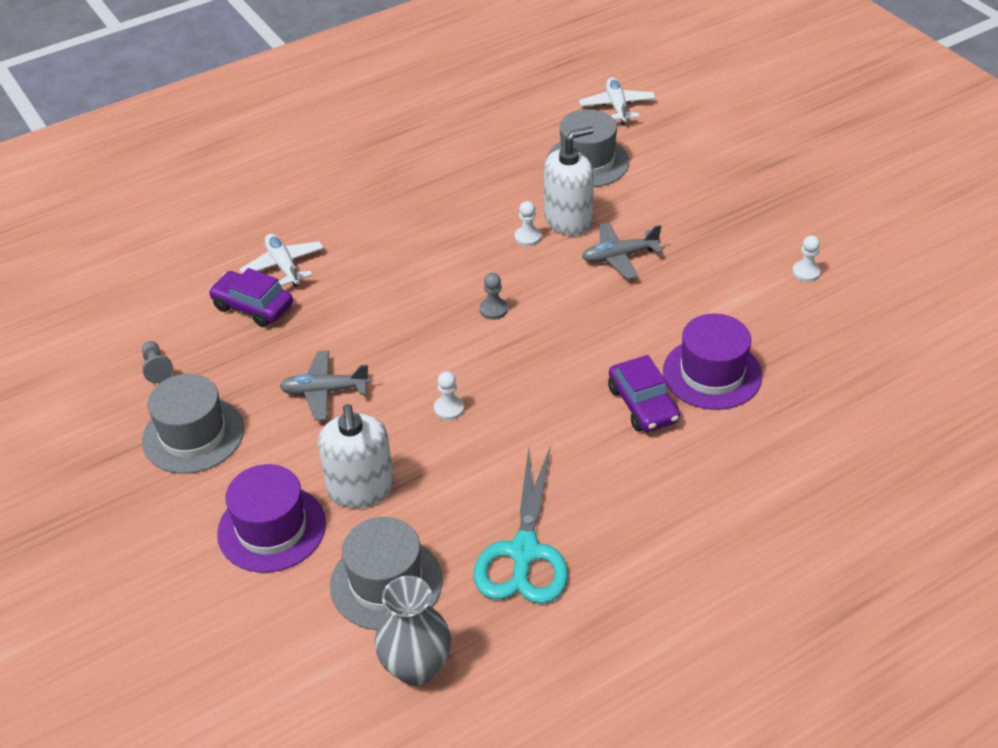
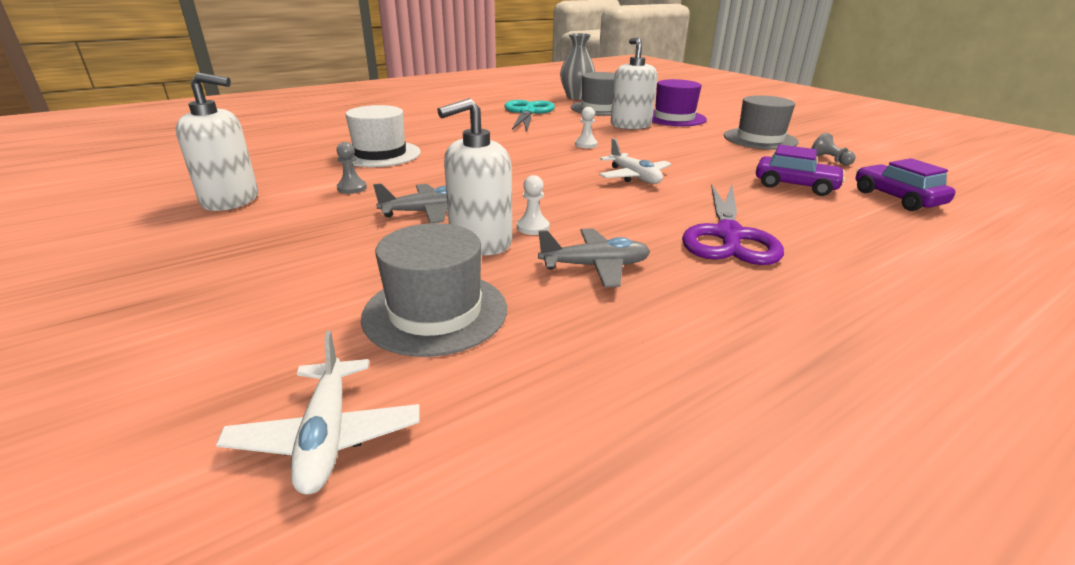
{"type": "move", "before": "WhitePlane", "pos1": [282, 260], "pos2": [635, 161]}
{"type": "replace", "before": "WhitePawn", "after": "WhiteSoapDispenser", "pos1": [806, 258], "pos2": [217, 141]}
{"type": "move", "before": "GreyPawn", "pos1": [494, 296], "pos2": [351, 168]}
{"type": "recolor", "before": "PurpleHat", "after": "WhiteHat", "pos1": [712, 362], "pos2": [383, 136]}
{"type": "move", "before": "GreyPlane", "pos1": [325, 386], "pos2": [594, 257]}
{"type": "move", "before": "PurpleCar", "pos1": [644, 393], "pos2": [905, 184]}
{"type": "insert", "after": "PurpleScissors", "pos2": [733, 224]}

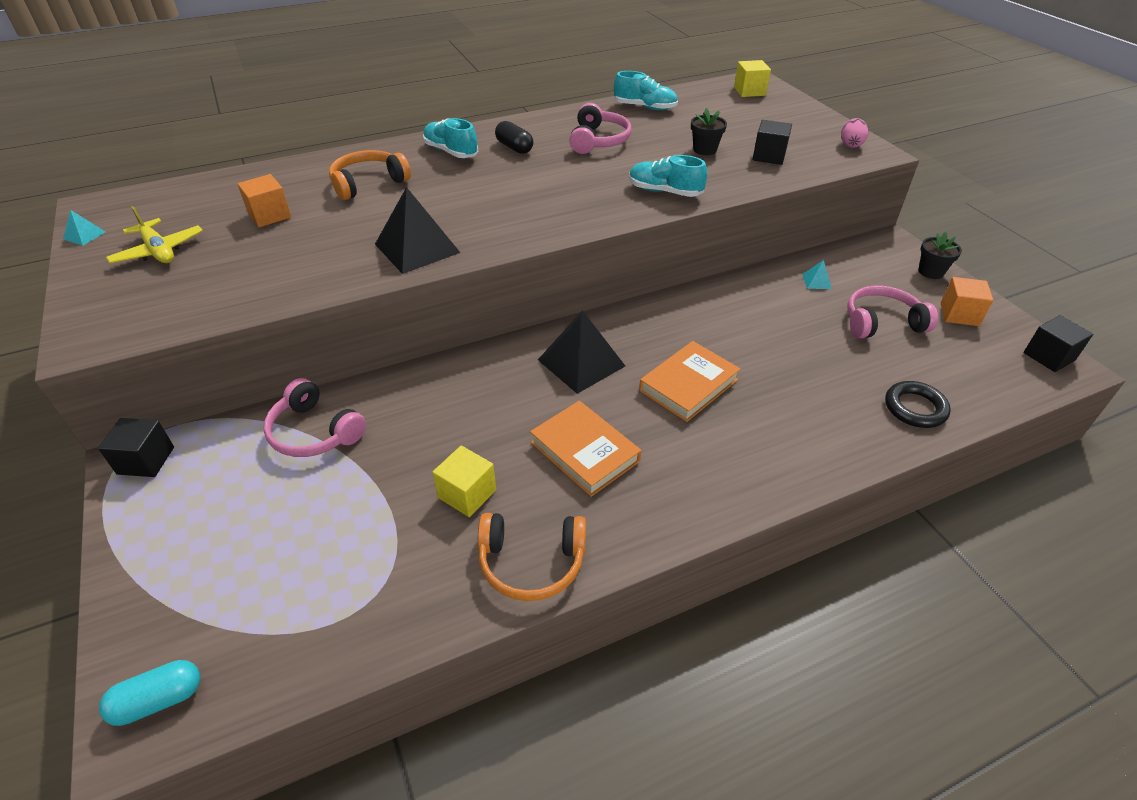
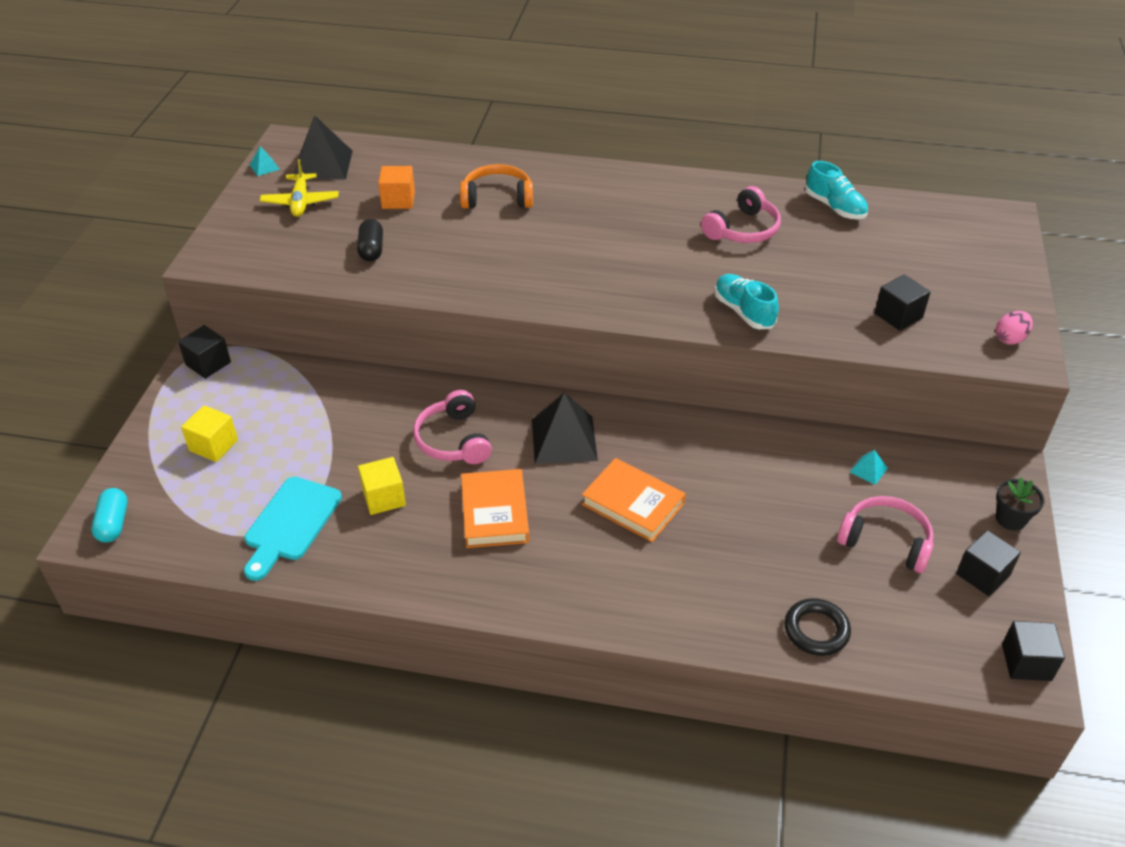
{"type": "move", "before": "YellowCube", "pos1": [752, 78], "pos2": [209, 433]}
{"type": "delete", "before": "BlackFlowerPot", "pos1": [709, 131]}
{"type": "delete", "before": "TurquoiseShoe", "pos1": [450, 138]}
{"type": "move", "before": "BlackCapsule", "pos1": [514, 137], "pos2": [370, 240]}
{"type": "move", "before": "BlackPyramid", "pos1": [417, 230], "pos2": [323, 147]}
{"type": "recolor", "before": "OrangeCube", "after": "BlackCube", "pos1": [966, 301], "pos2": [988, 563]}
{"type": "rotate", "before": "OrangeBook", "pos1": [690, 381], "pos2": [634, 500], "turn": 45}
{"type": "move", "before": "PinkHeadphones", "pos1": [315, 417], "pos2": [452, 427]}
{"type": "delete", "before": "OrangeHeadphones", "pos1": [532, 557]}
{"type": "rotate", "before": "TurquoiseCapsule", "pos1": [149, 693], "pos2": [109, 515], "turn": 75}
{"type": "insert", "after": "TurquoiseCuttingBoard", "pos2": [293, 529]}

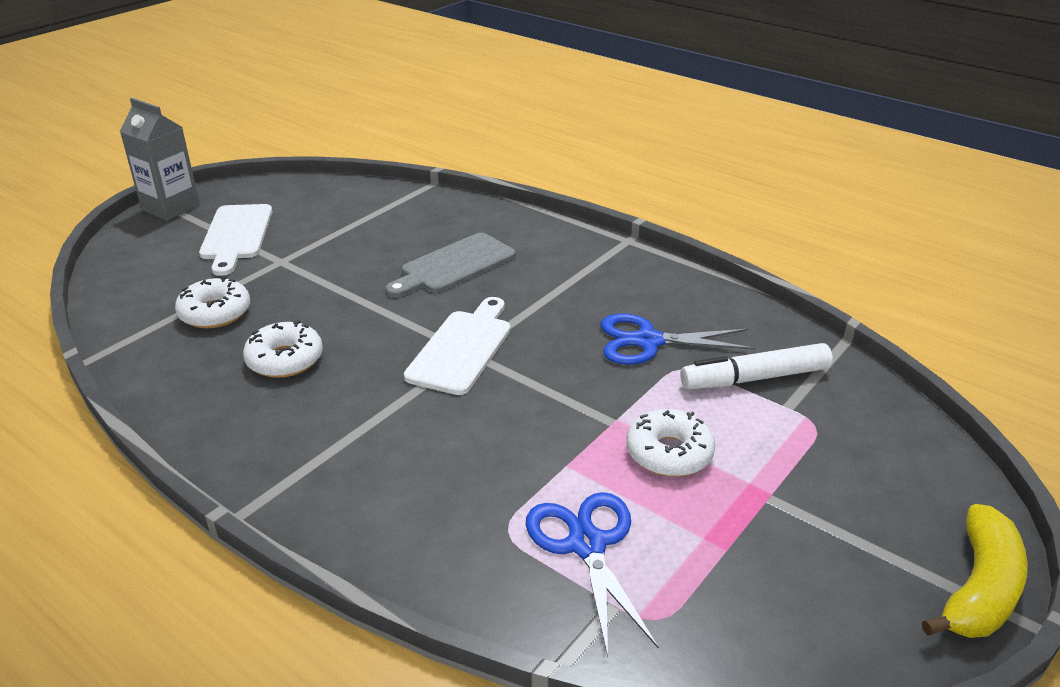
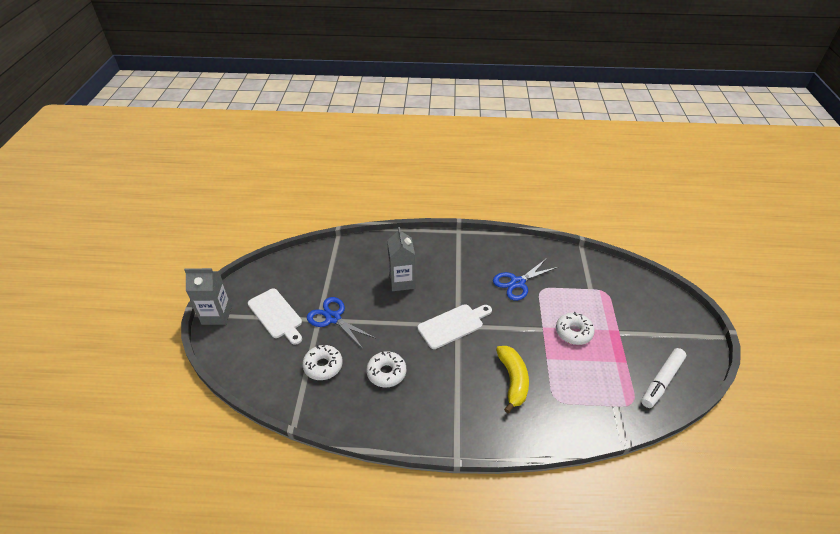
{"type": "replace", "before": "GreyCuttingBoard", "after": "GreyCarton", "pos1": [451, 265], "pos2": [401, 259]}
{"type": "rotate", "before": "WhiteCuttingBoard", "pos1": [457, 346], "pos2": [455, 326], "turn": 75}
{"type": "move", "before": "WhiteMarker", "pos1": [756, 366], "pos2": [663, 378]}
{"type": "move", "before": "BlueScissors", "pos1": [592, 574], "pos2": [341, 323]}
{"type": "move", "before": "YellowBanana", "pos1": [975, 571], "pos2": [512, 379]}

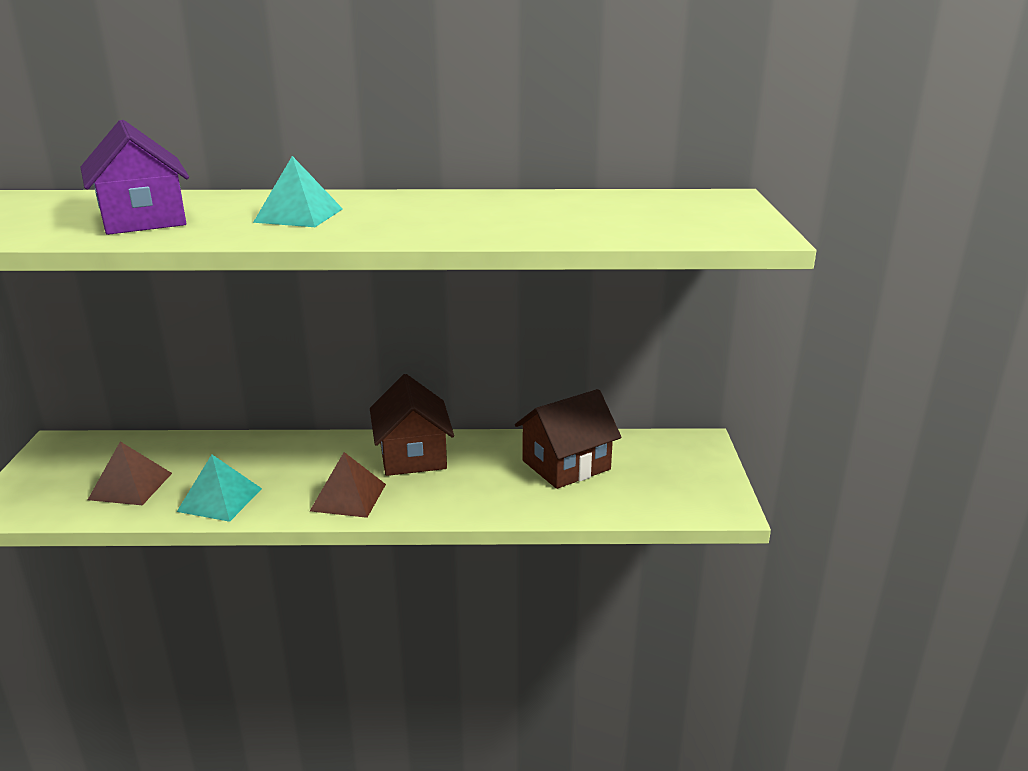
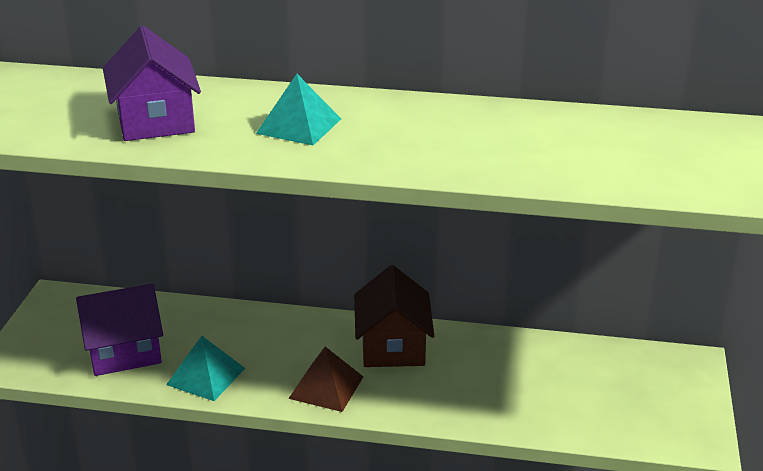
{"type": "delete", "before": "BrownHouse", "pos1": [568, 439]}
{"type": "replace", "before": "BrownPyramid", "after": "PurpleHouse", "pos1": [130, 473], "pos2": [119, 330]}

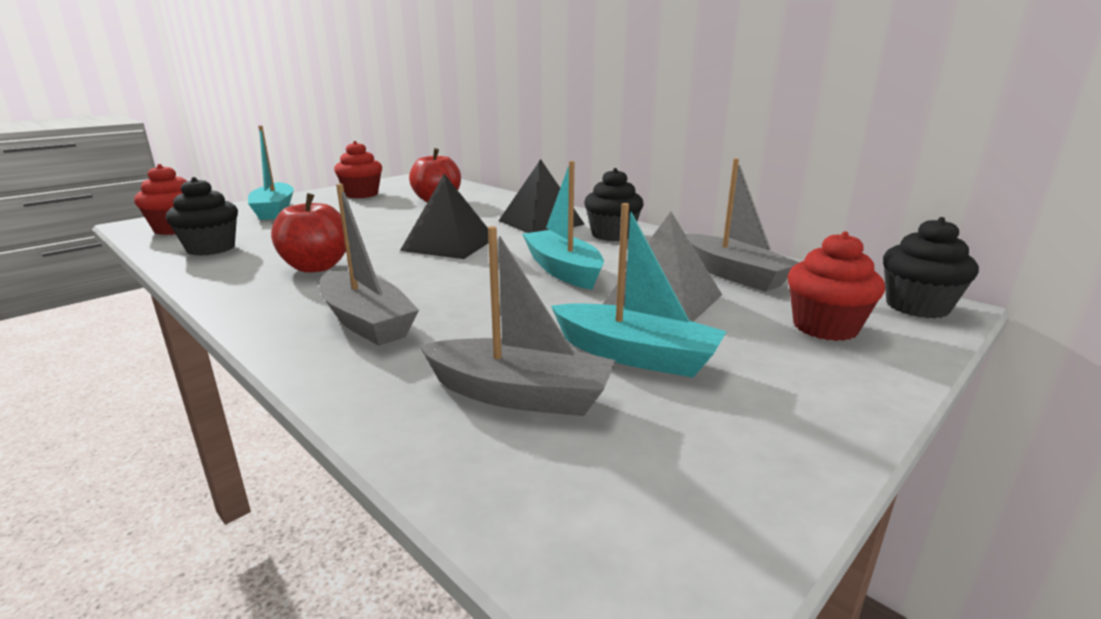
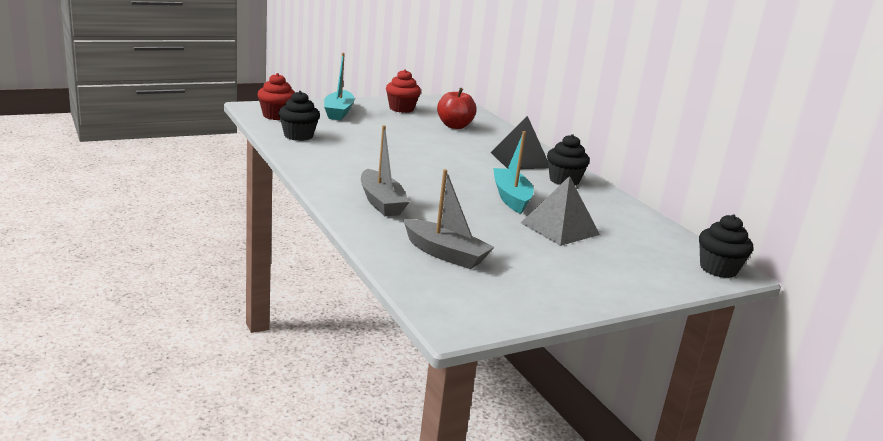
{"type": "delete", "before": "GreyBoat", "pos1": [742, 225]}
{"type": "delete", "before": "BlackPyramid", "pos1": [444, 216]}
{"type": "delete", "before": "RedApple", "pos1": [308, 233]}
{"type": "delete", "before": "TurquoiseBoat", "pos1": [639, 290]}
{"type": "delete", "before": "RedCupcake", "pos1": [836, 286]}

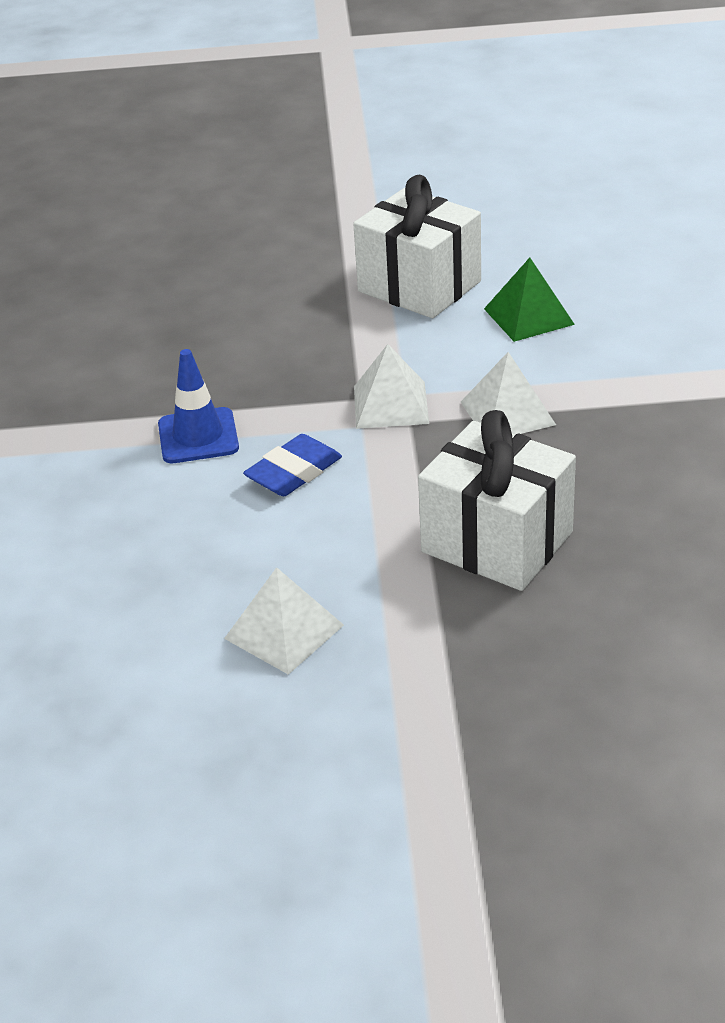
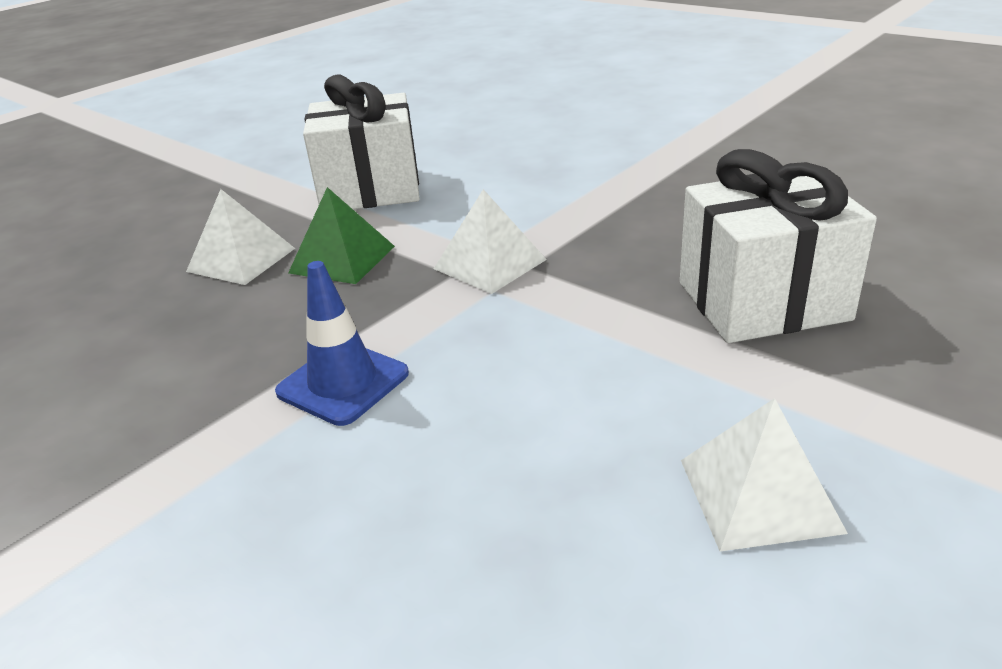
{"type": "move", "before": "GreenPyramid", "pos1": [529, 300], "pos2": [341, 235]}
{"type": "move", "before": "WhitePyramid", "pos1": [508, 393], "pos2": [240, 237]}
{"type": "delete", "before": "BlueEraser", "pos1": [292, 465]}

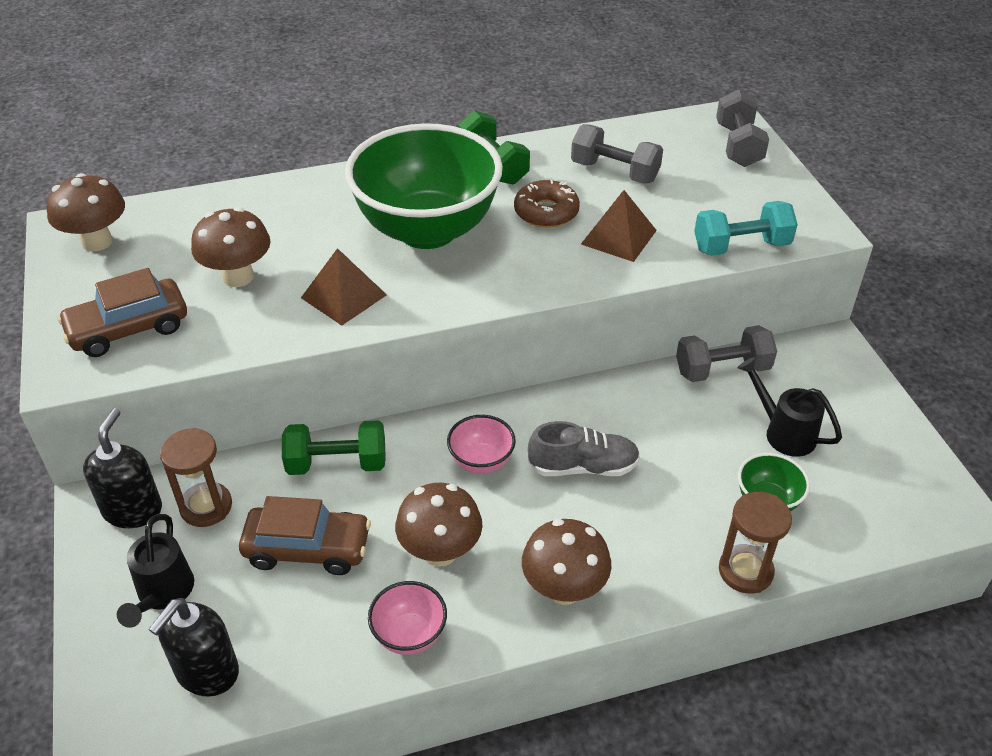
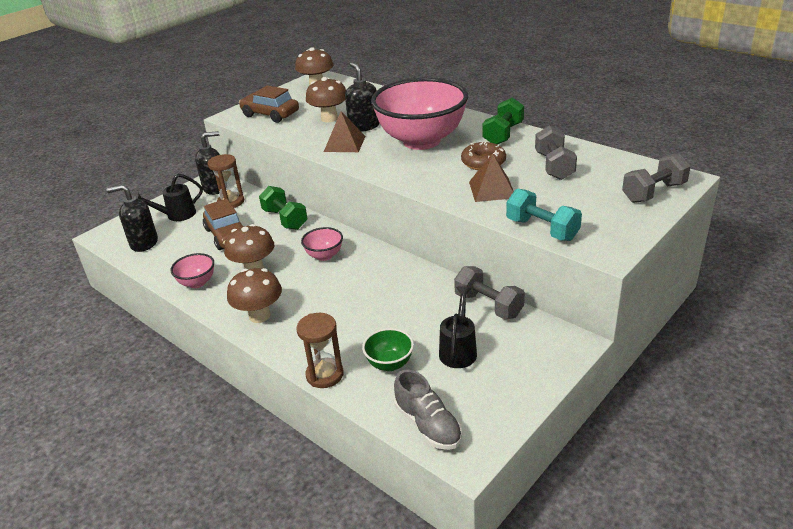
{"type": "recolor", "before": "GreenBowl", "after": "PinkBowl", "pos1": [424, 186], "pos2": [419, 114]}
{"type": "move", "before": "GreyShoe", "pos1": [584, 448], "pos2": [428, 410]}
{"type": "insert", "after": "BlackSoapDispenser", "pos2": [362, 97]}

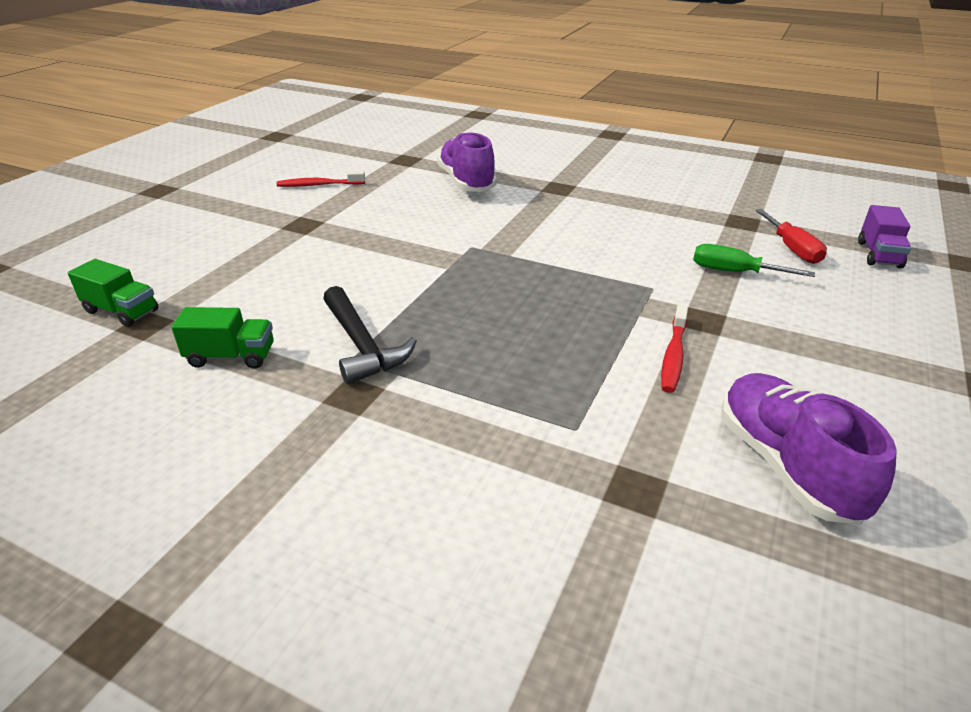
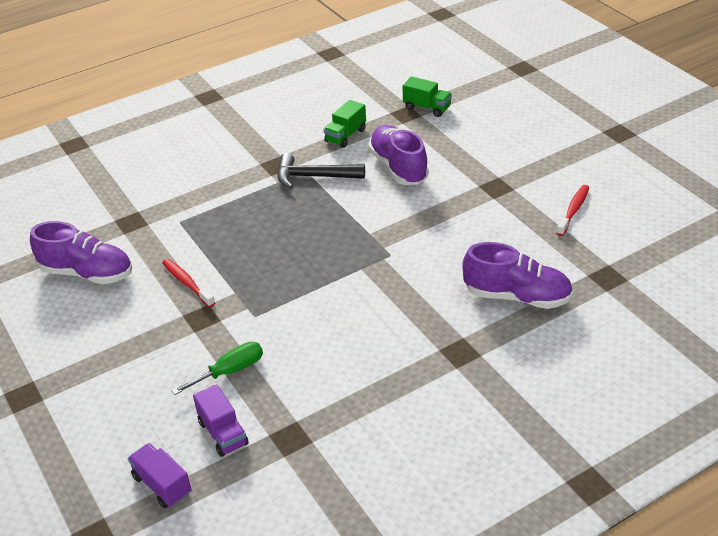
{"type": "replace", "before": "RedScrewdriver", "after": "PurpleTruck", "pos1": [791, 236], "pos2": [221, 420]}
{"type": "rotate", "before": "GreenTruck", "pos1": [113, 293], "pos2": [427, 96], "turn": -120}
{"type": "insert", "after": "PurpleShoe", "pos2": [398, 155]}

